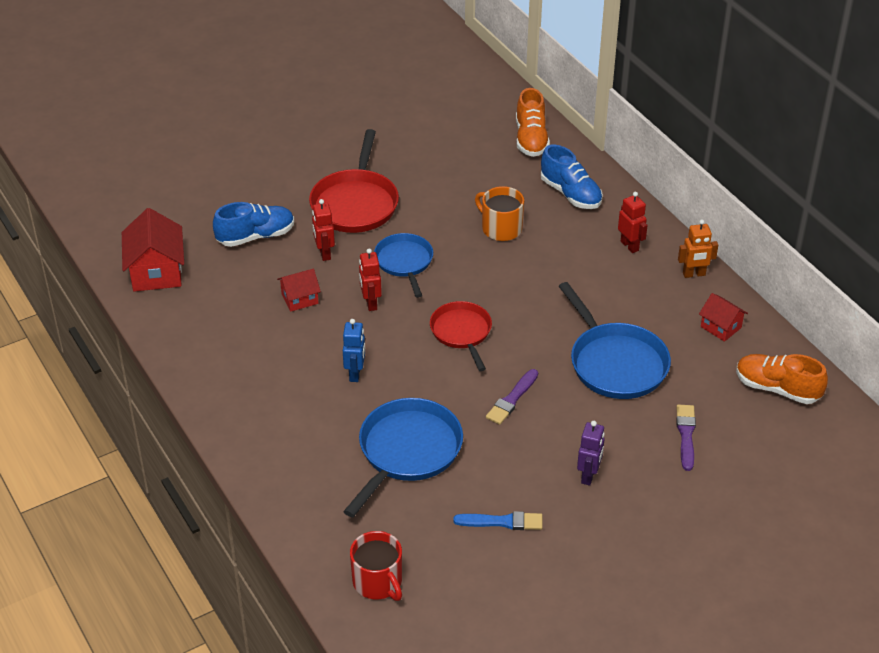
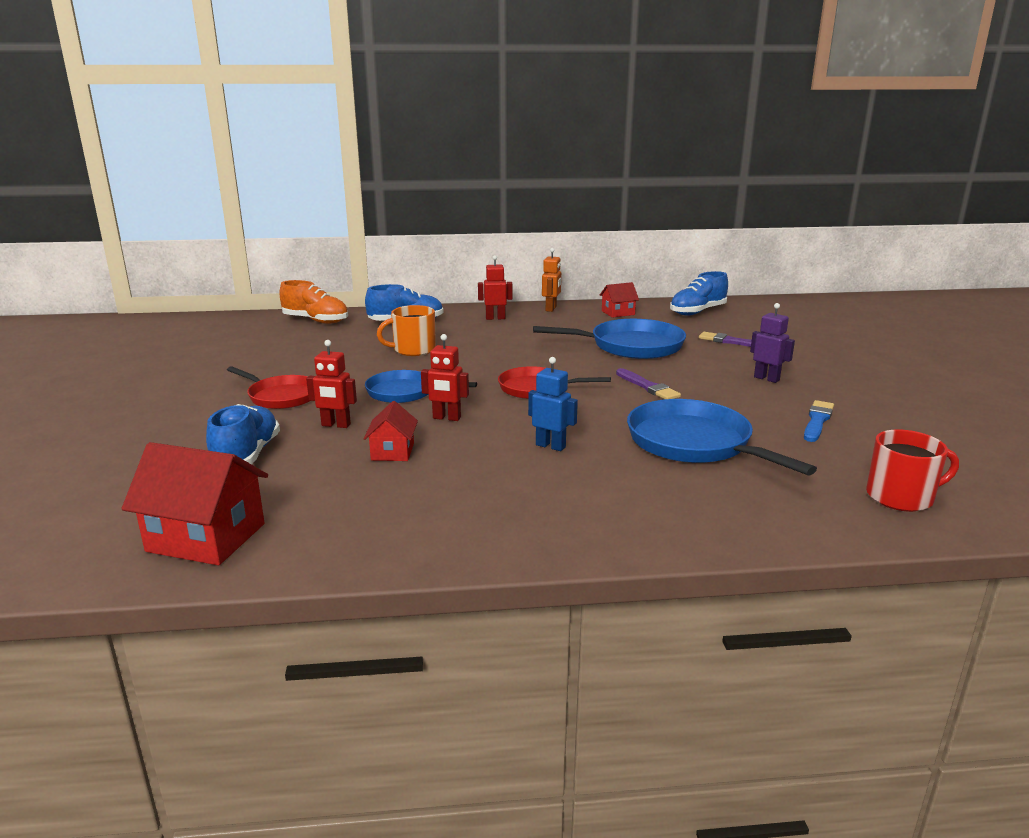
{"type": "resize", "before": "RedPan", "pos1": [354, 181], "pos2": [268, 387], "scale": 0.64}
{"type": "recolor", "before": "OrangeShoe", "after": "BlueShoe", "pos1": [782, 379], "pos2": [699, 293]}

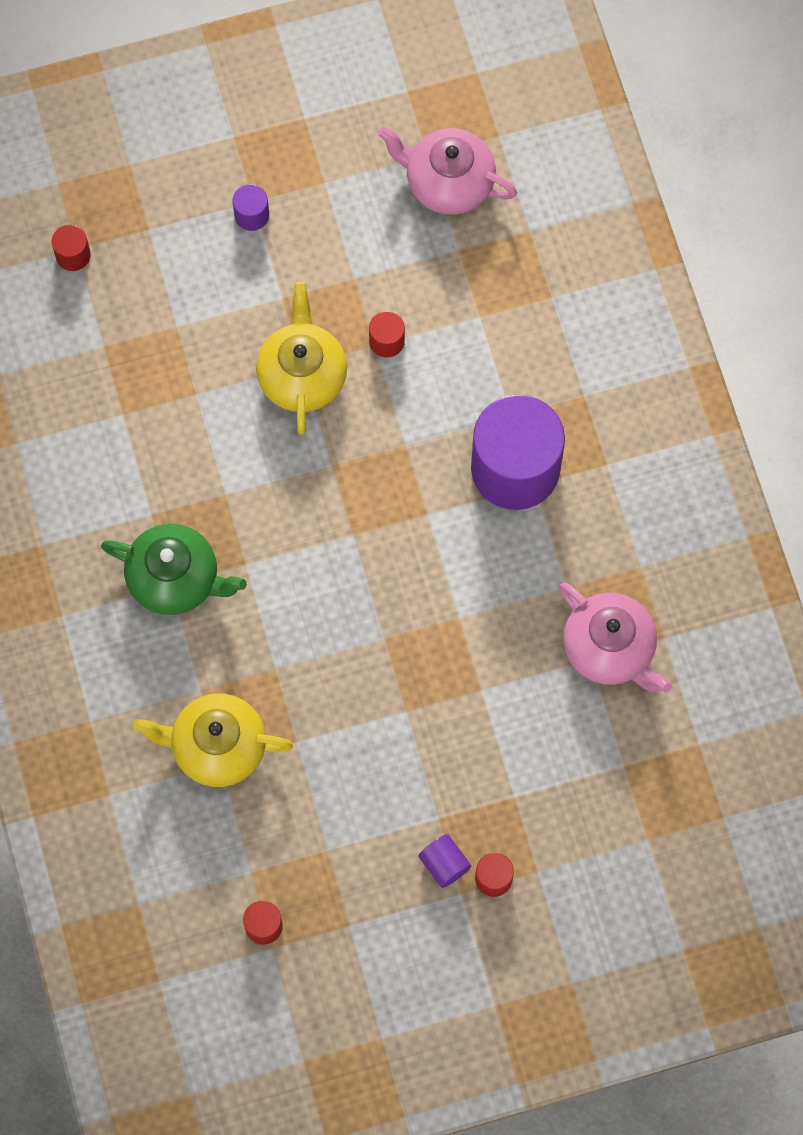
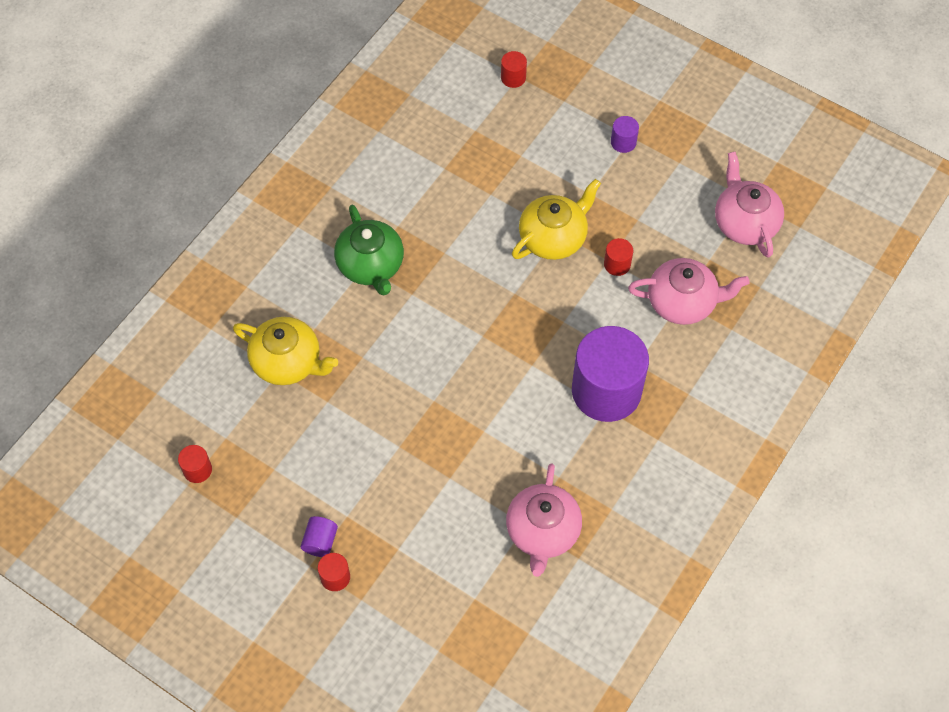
{"type": "rotate", "before": "YellowTeapot", "pos1": [213, 740], "pos2": [285, 351], "turn": 150}
{"type": "insert", "after": "PinkTeapot", "pos2": [689, 291]}

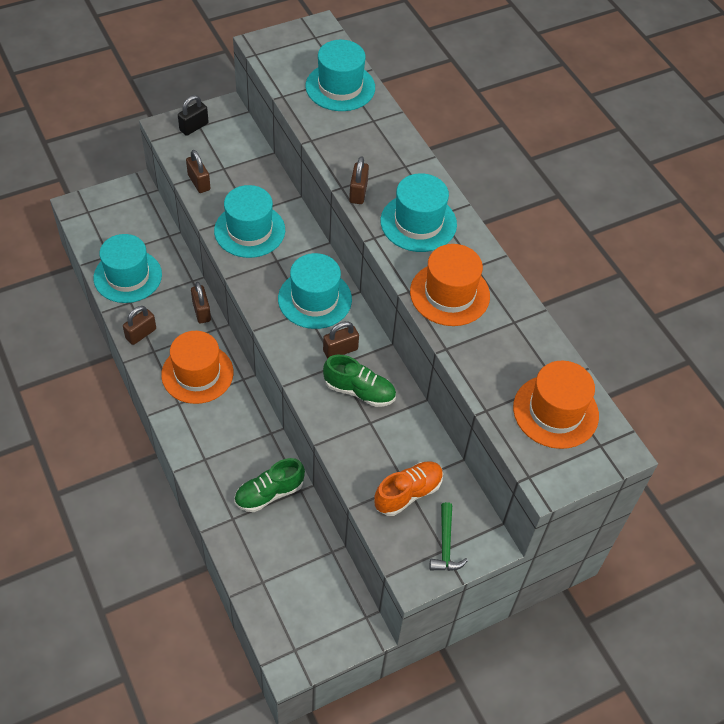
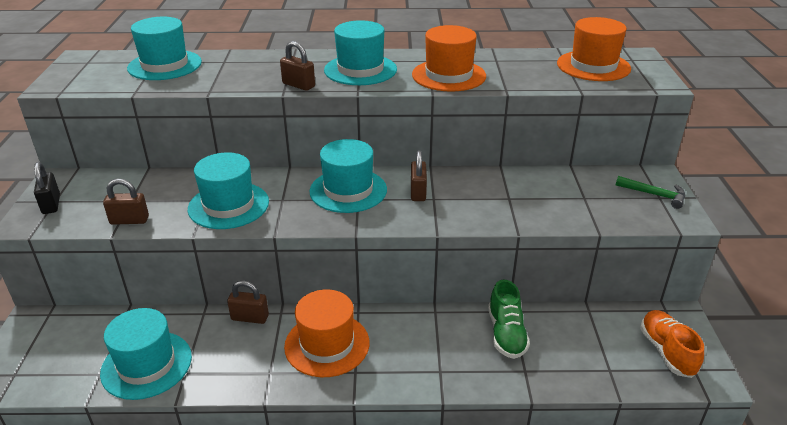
{"type": "delete", "before": "BrownPadlock", "pos1": [139, 325]}
{"type": "delete", "before": "GreenShoe", "pos1": [359, 381]}
{"type": "move", "before": "OrangeShoe", "pos1": [408, 488], "pos2": [672, 344]}

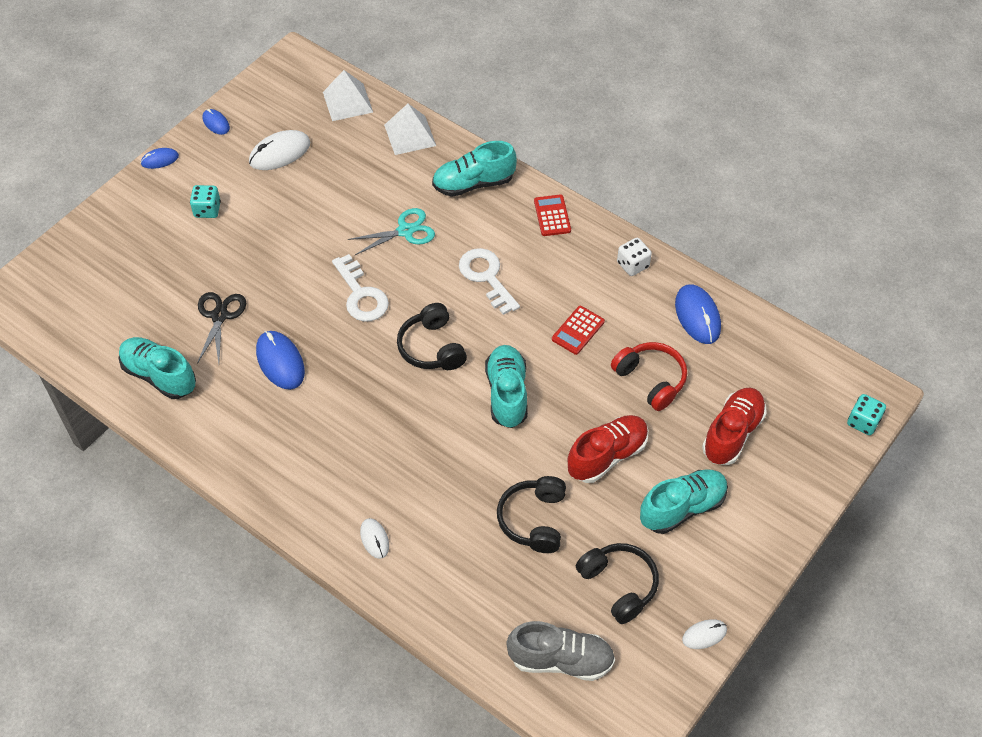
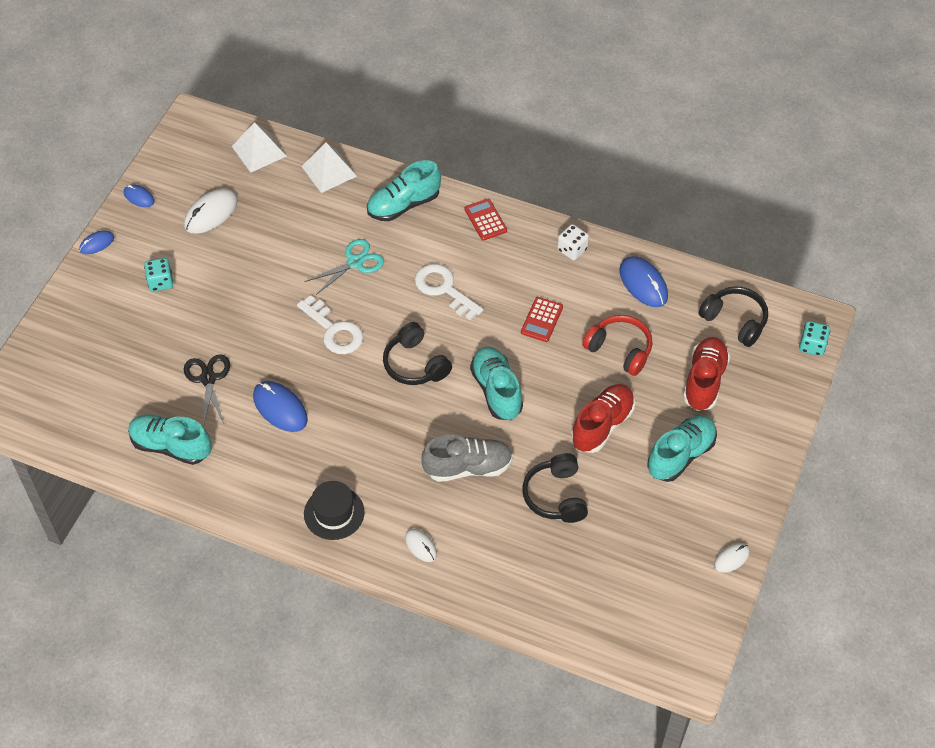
{"type": "move", "before": "BlackHeadphones", "pos1": [617, 583], "pos2": [733, 316]}
{"type": "move", "before": "GreyShoe", "pos1": [560, 651], "pos2": [467, 458]}
{"type": "insert", "after": "BlackHat", "pos2": [334, 510]}

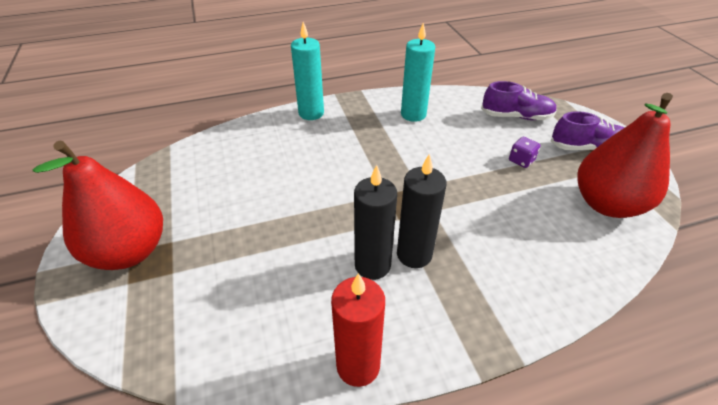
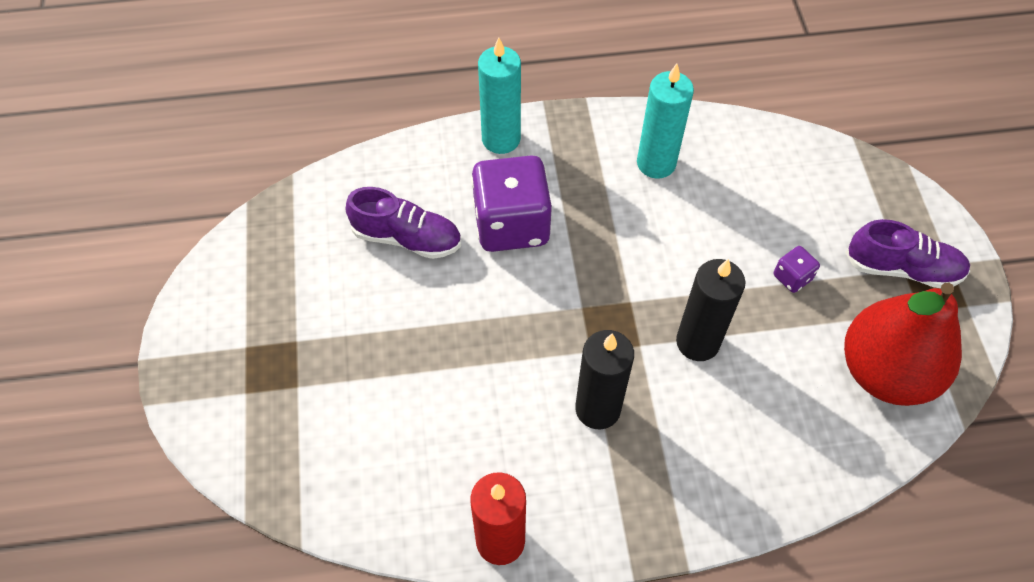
{"type": "move", "before": "PurpleShoe", "pos1": [519, 100], "pos2": [403, 223]}
{"type": "delete", "before": "RedPear", "pos1": [98, 205]}
{"type": "move", "before": "BlackCandle", "pos1": [375, 222], "pos2": [711, 310]}
{"type": "insert", "after": "PurpleDice", "pos2": [511, 203]}

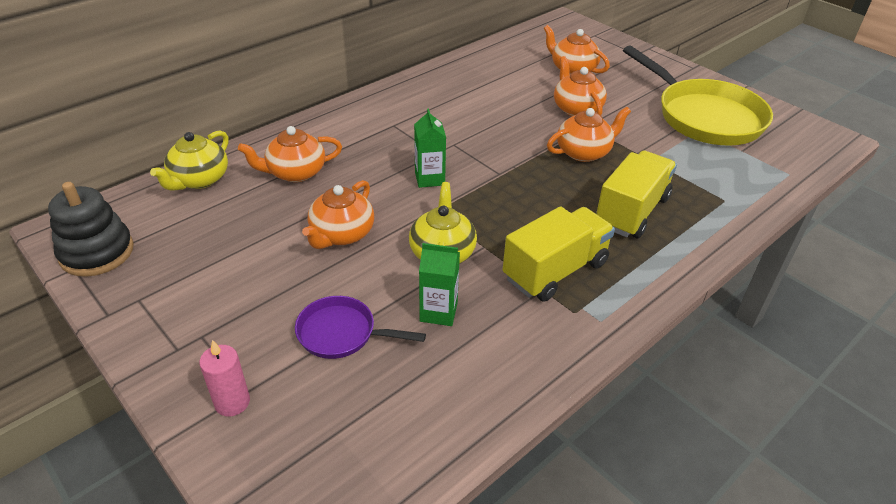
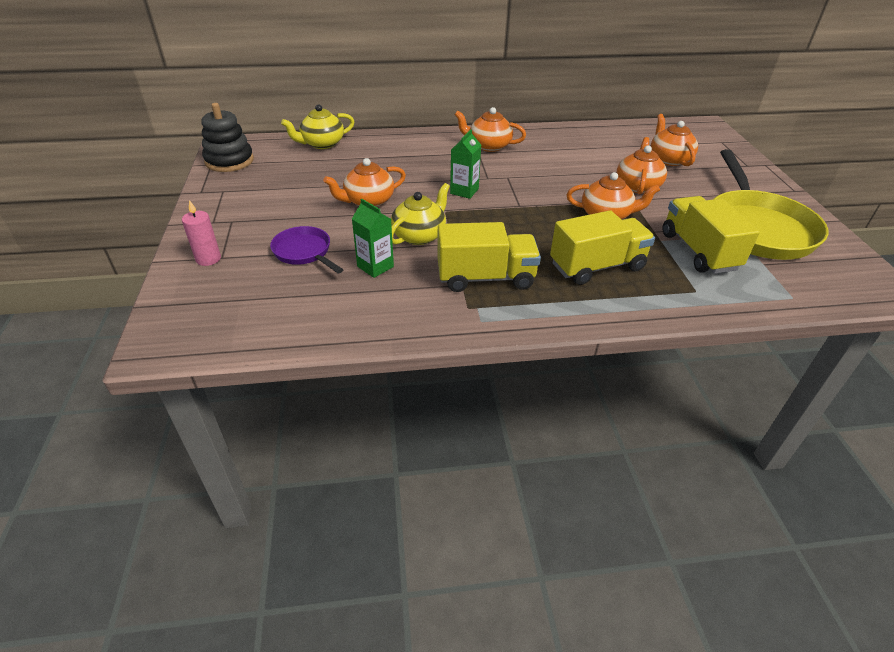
{"type": "move", "before": "OrangeTeapot", "pos1": [290, 154], "pos2": [490, 129]}
{"type": "insert", "after": "YellowTruck", "pos2": [711, 235]}

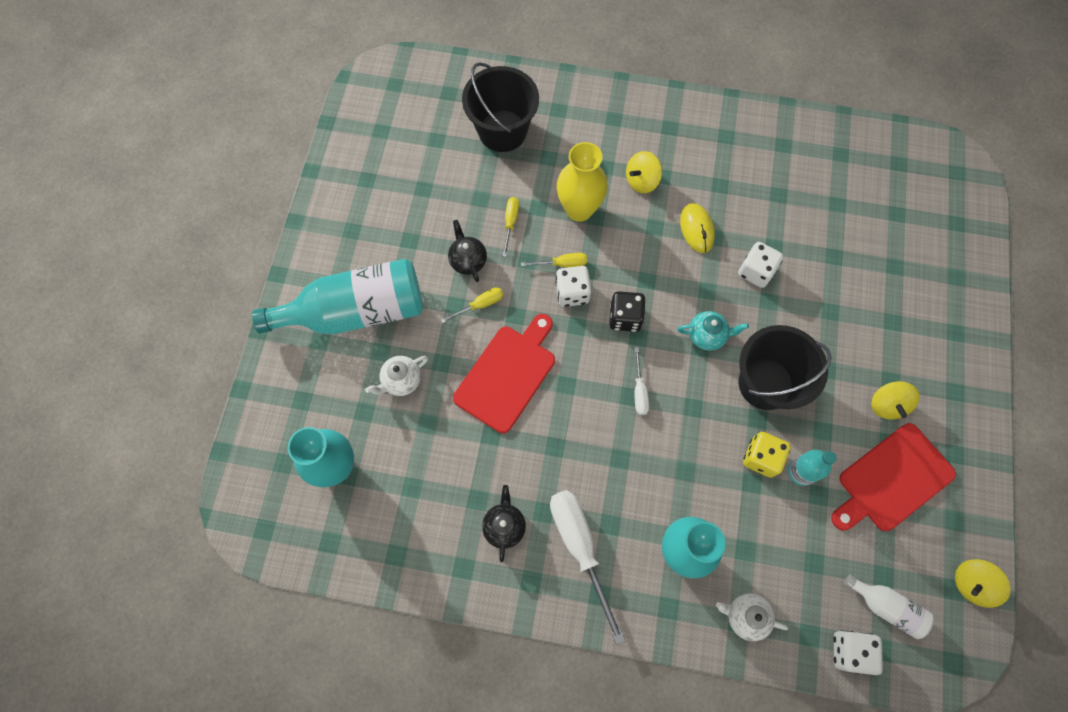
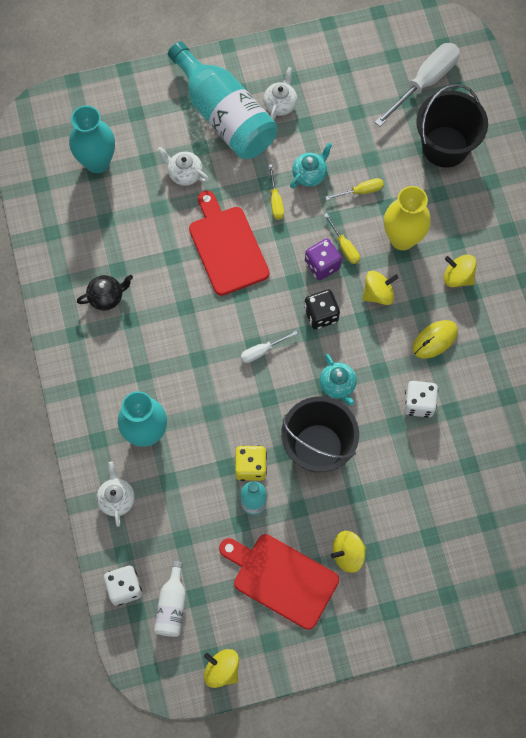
{"type": "recolor", "before": "BlackTeapot", "after": "TurquoiseTeapot", "pos1": [467, 251], "pos2": [311, 165]}
{"type": "recolor", "before": "WhiteDice", "after": "PurpleDice", "pos1": [573, 286], "pos2": [323, 259]}
{"type": "rotate", "before": "YellowScrewdriver", "pos1": [472, 305], "pos2": [276, 192], "turn": 45}
{"type": "rotate", "before": "RedCuttingBoard", "pos1": [504, 373], "pos2": [229, 243], "turn": -120}
{"type": "move", "before": "WhiteScrewdriver", "pos1": [587, 567], "pos2": [417, 85]}
{"type": "insert", "after": "WhiteTeapot", "pos2": [280, 93]}
{"type": "insert", "after": "YellowSpinningTop", "pos2": [380, 288]}

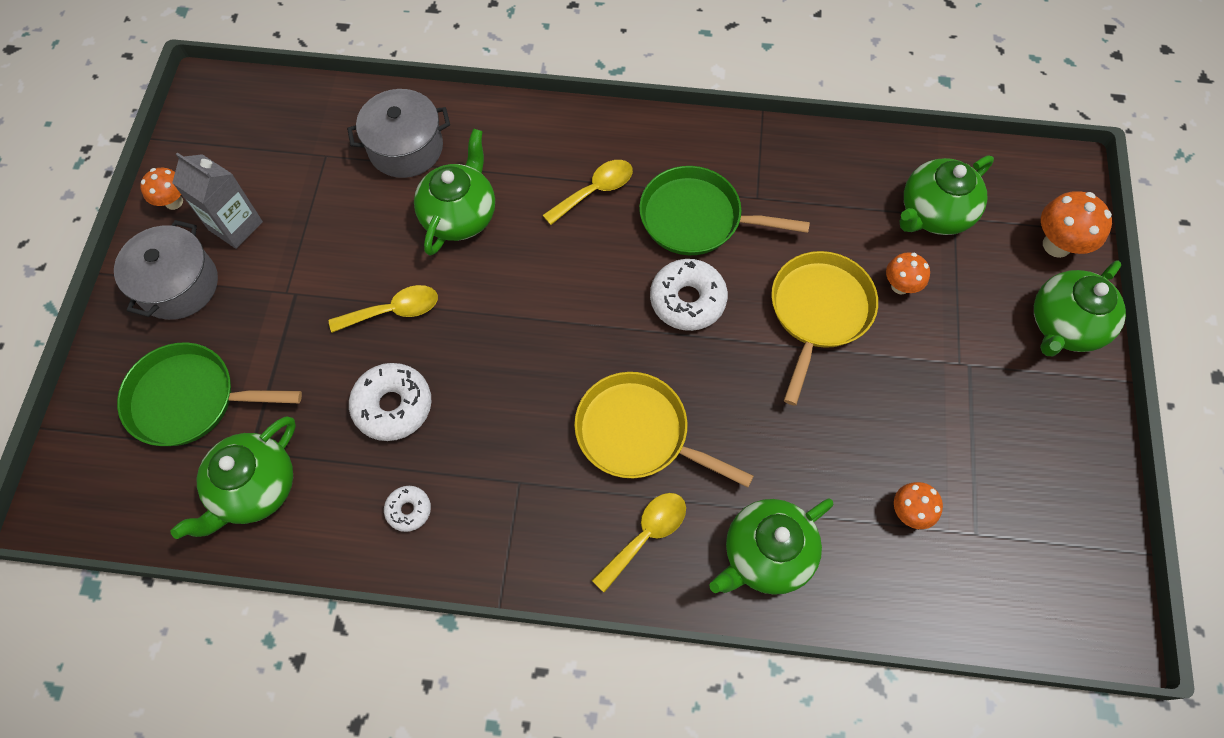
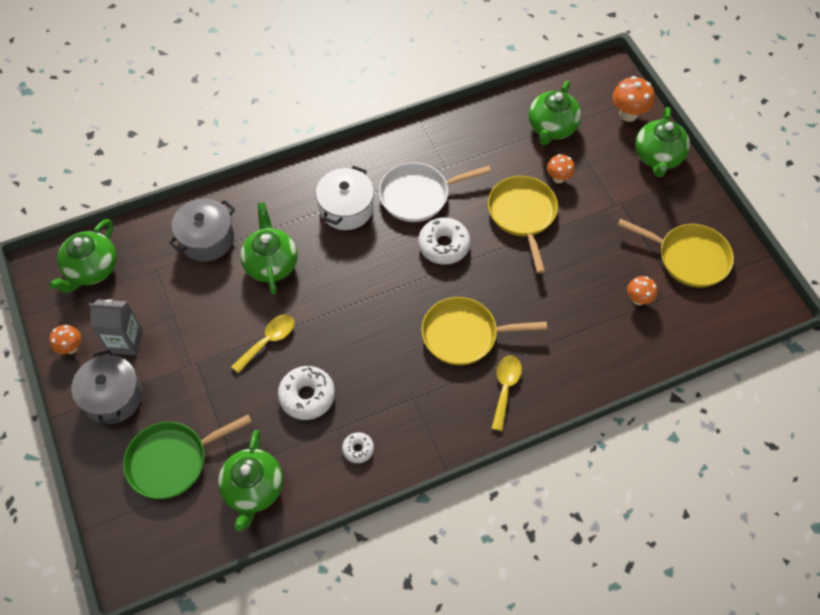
{"type": "replace", "before": "YellowSpoon", "after": "WhitePot", "pos1": [588, 192], "pos2": [345, 198]}
{"type": "recolor", "before": "GreenPan", "after": "WhitePan", "pos1": [724, 210], "pos2": [435, 192]}
{"type": "move", "before": "GreenTeapot", "pos1": [771, 546], "pos2": [83, 256]}
{"type": "insert", "after": "YellowPan", "pos2": [676, 253]}

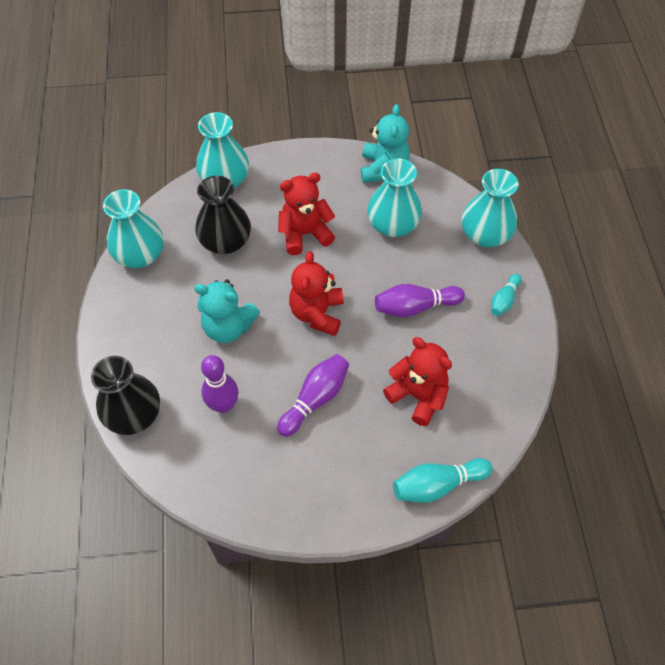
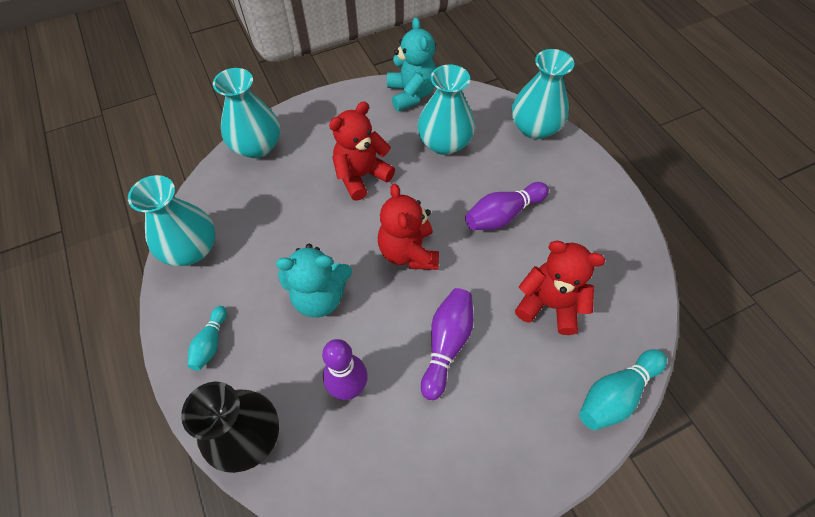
{"type": "delete", "before": "BlackVase", "pos1": [223, 215]}
{"type": "move", "before": "TurquoiseBowlingPin", "pos1": [506, 295], "pos2": [207, 338]}

